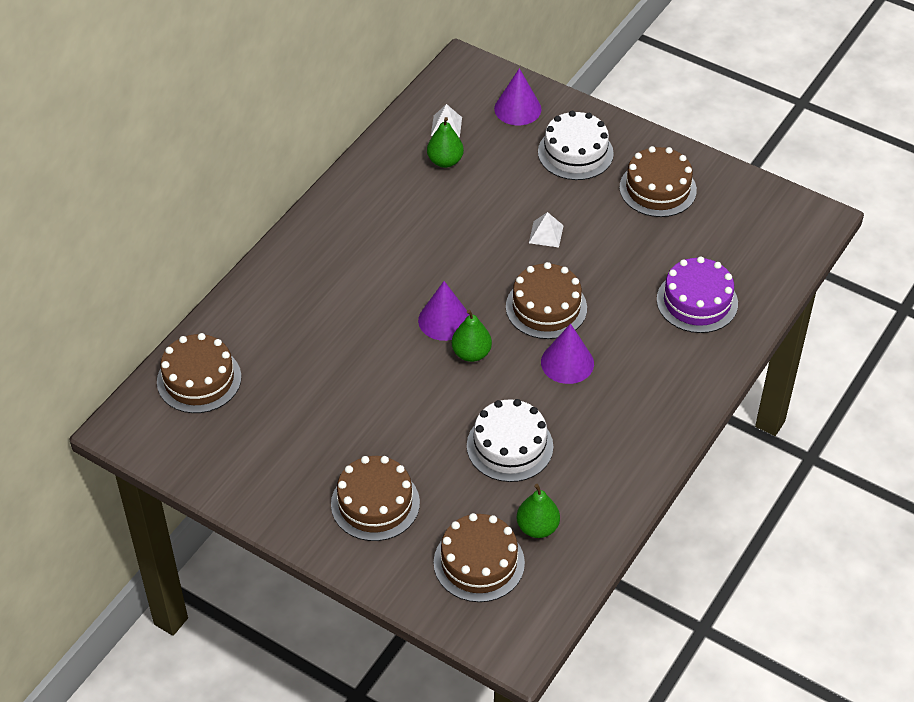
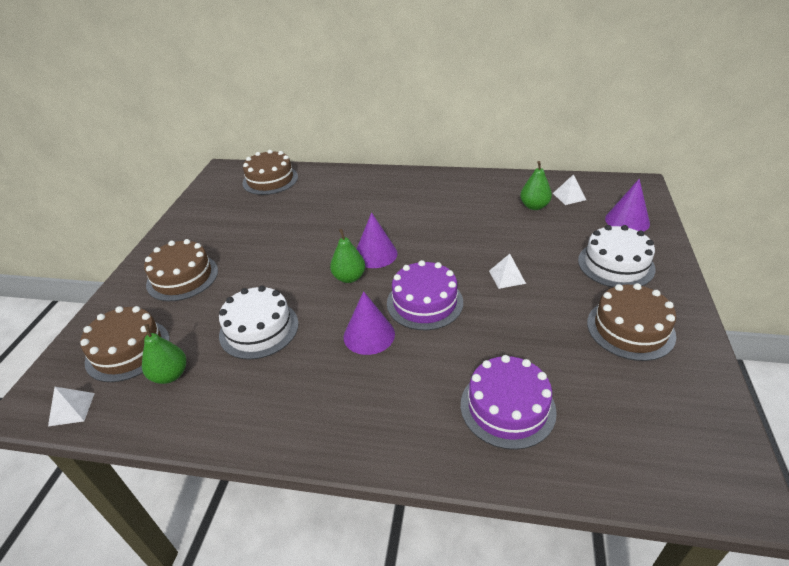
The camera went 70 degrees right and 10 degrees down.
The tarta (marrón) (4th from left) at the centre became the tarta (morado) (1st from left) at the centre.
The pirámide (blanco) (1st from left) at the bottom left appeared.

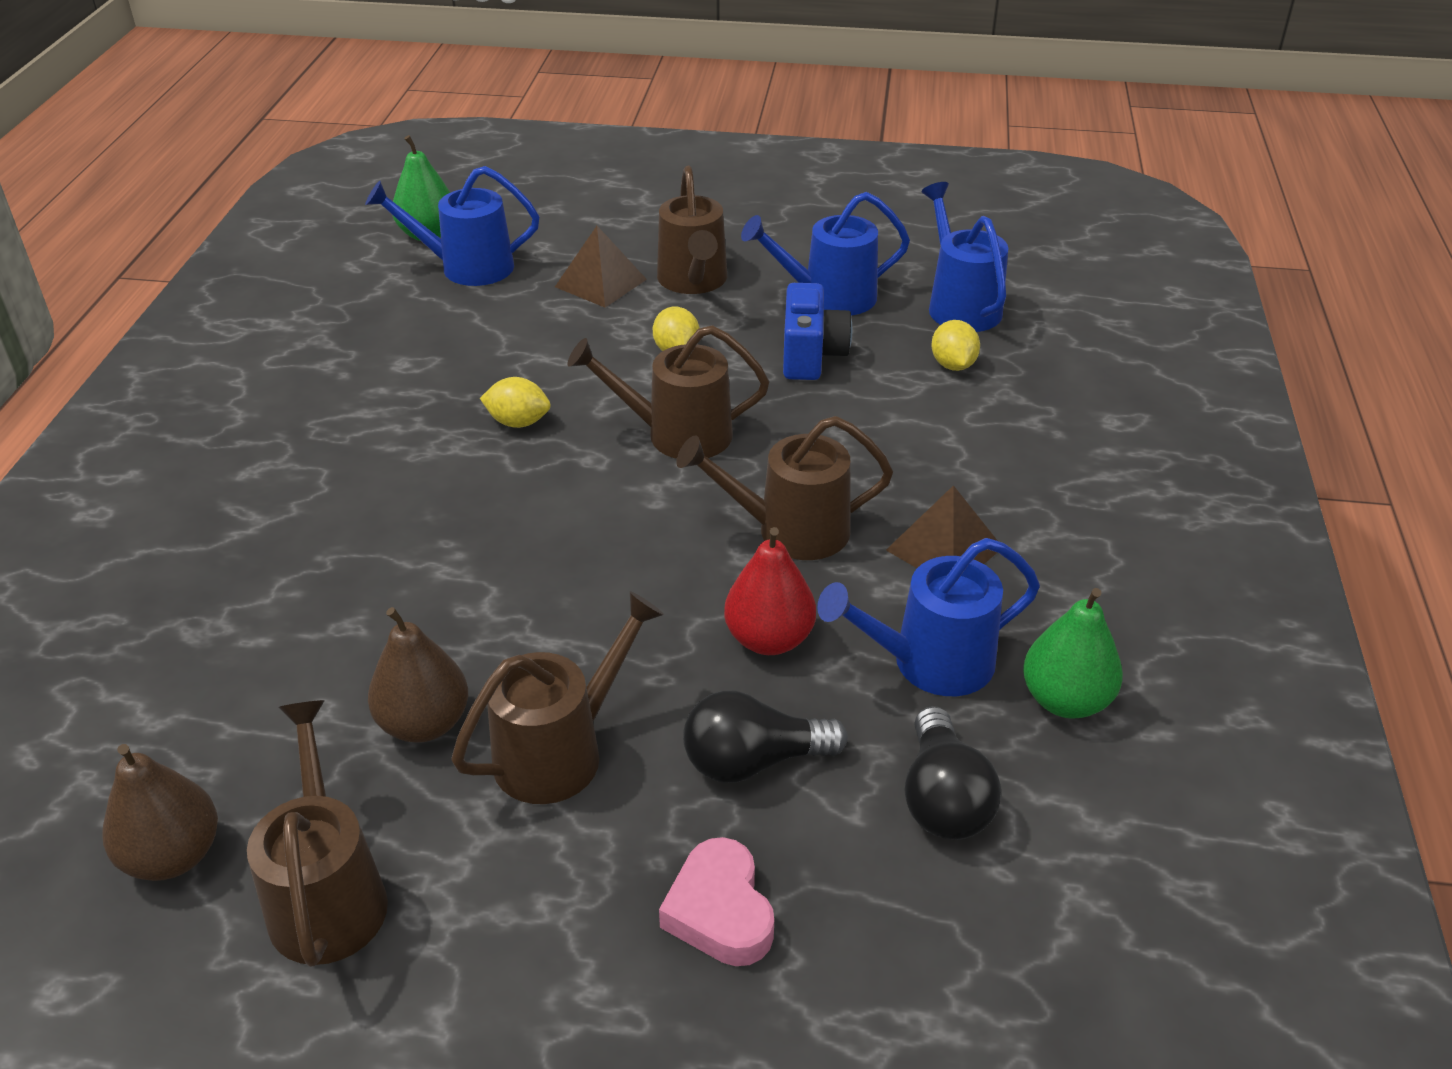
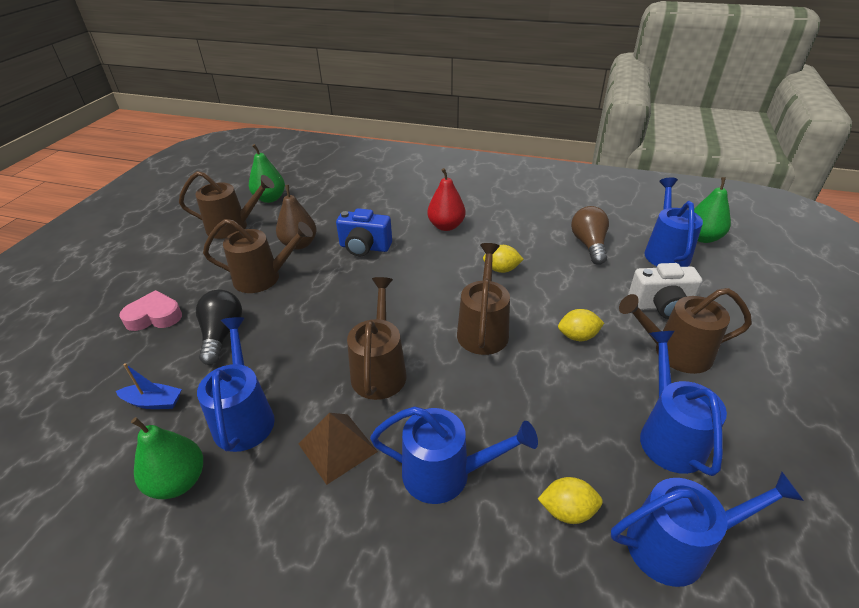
The camera went 100 degrees right and 0 degrees up.
The pirámide (marrón) (1st from left) at the top centre was replaced by the cámara (blanco) at the middle right.
The cámara (azul) moved from the top centre to the centre.
The limón (amarillo) (1st from left) at the centre turned 75 degrees clockwise.
The pera (rojo) moved from the centre to the top centre.
The regadera (marrón) (2nd from left) at the centre turned 60 degrees counterclockwise.
The bombilla (negro) (2nd from left) at the bottom centre was replaced by the barco (azul) at the middle left.
The pera (marrón) (1st from left) at the bottom left became the pera (verde) (2nd from left) at the top left.
The bombilla (marrón) at the middle right appeared.
The regadera (azul) (2nd from left) at the bottom centre appeared.

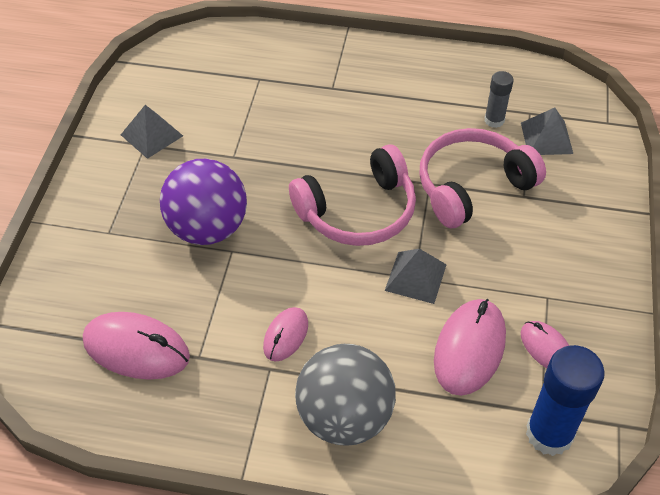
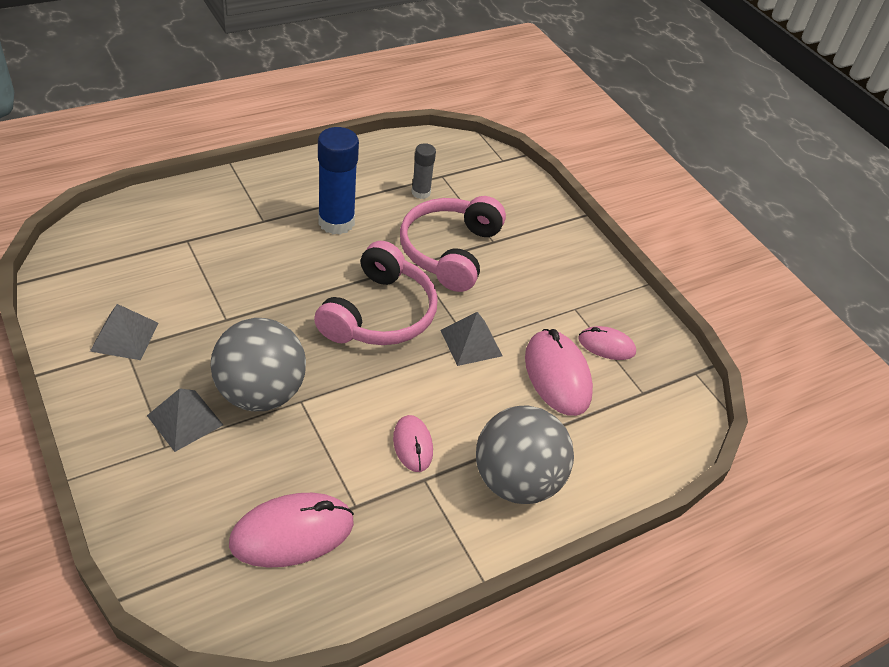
The camera went 45 degrees left and 5 degrees down.
The pirámide (gris) (3rd from left in the first image) moved from the top right to the middle left.
The pelota (morado) at the middle left became the pelota (gris) (1st from left) at the middle left.
The barra de pegamento (azul) moved from the bottom right to the top centre.

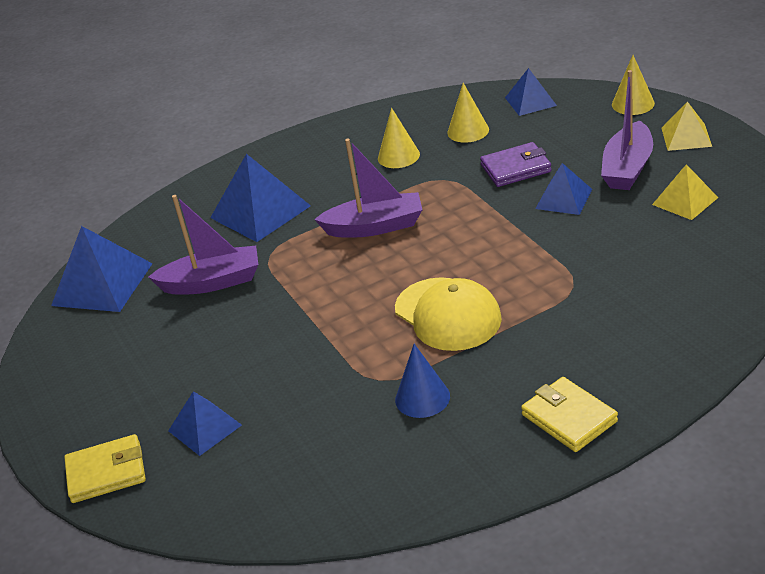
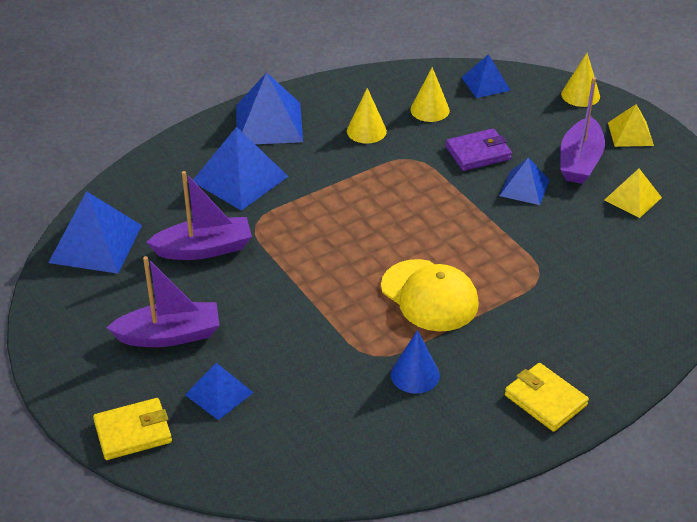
The camera went 10 degrees left and 5 degrees up.
The barco (morado) (2nd from left in the first image) moved from the top centre to the middle left.
The pirámide (azul) (4th from left) at the top centre appeared.

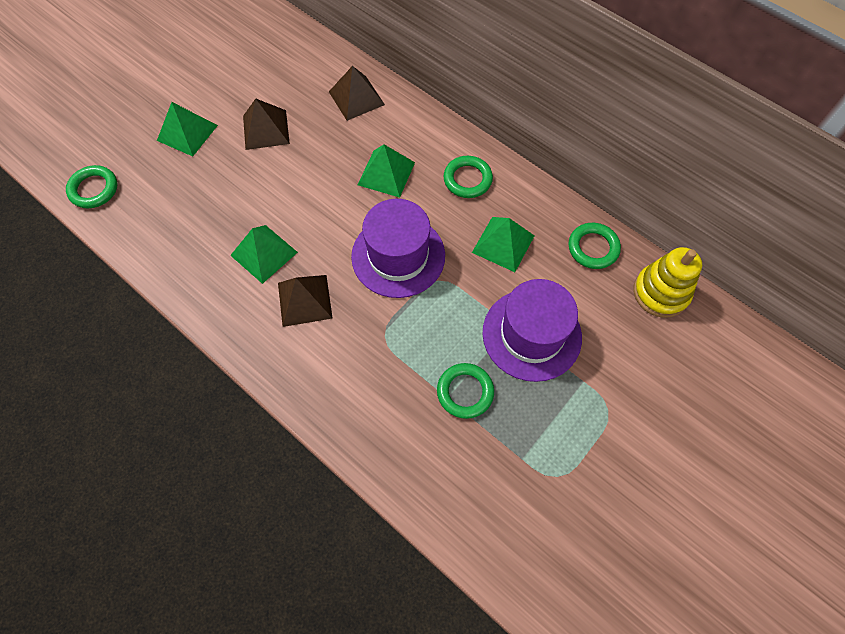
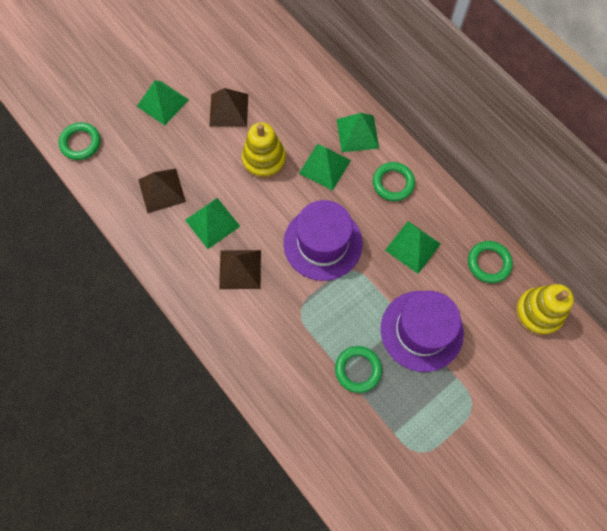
The camera went 10 degrees right and 5 degrees up.
The pirámide (marrón) (3rd from left in the first image) moved from the top centre to the middle left.
The pirámide (verde) (4th from left) at the top centre appeared.
The juguete apilable (amarillo) (1st from left) at the top centre appeared.

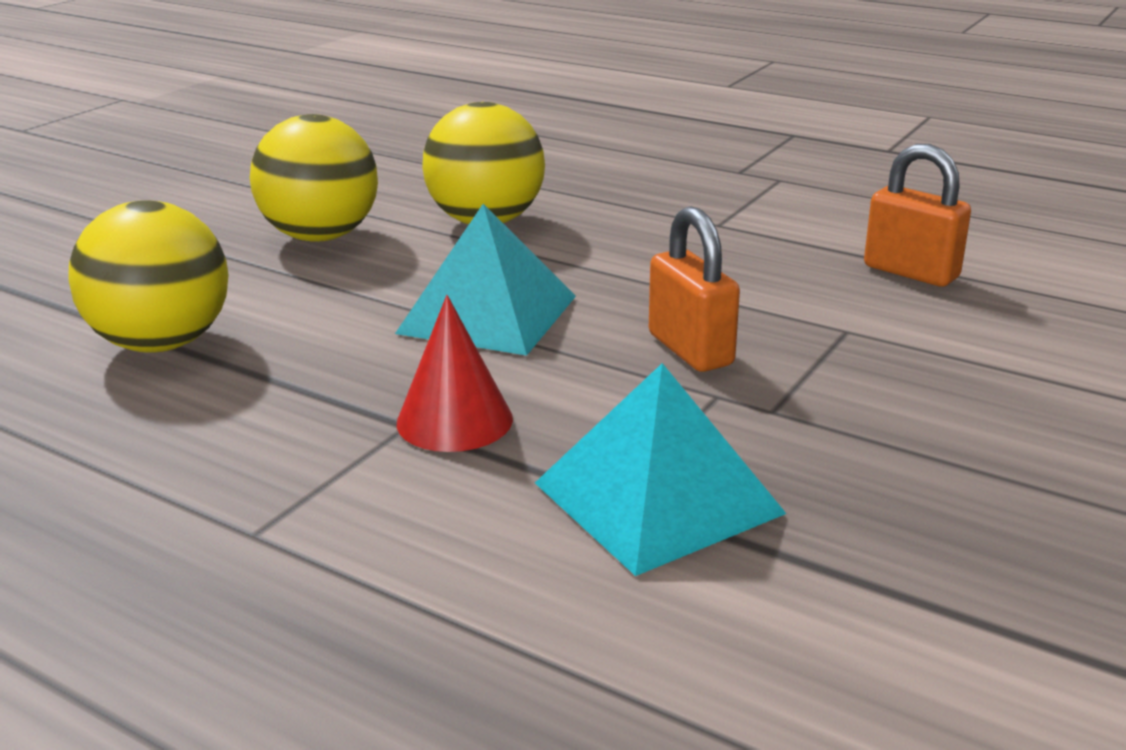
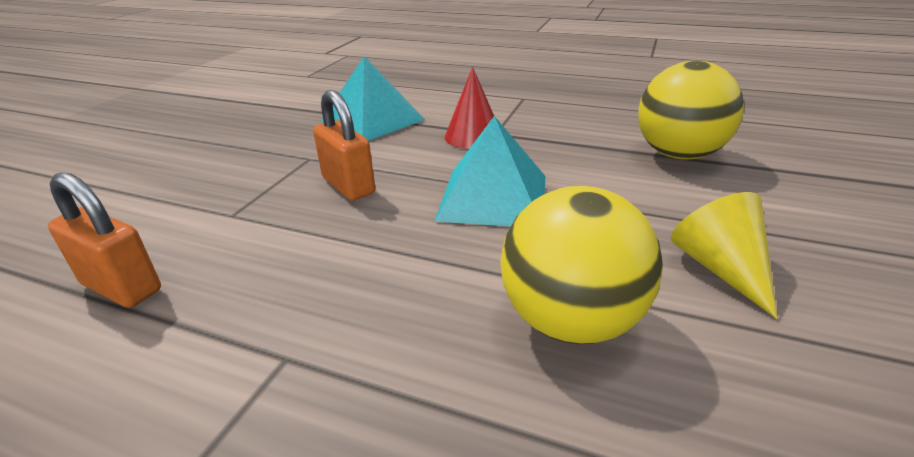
The camera went 170 degrees right and 5 degrees up.
The pelota (amarillo) (2nd from left) at the top left was replaced by the cono (amarillo) at the middle right.

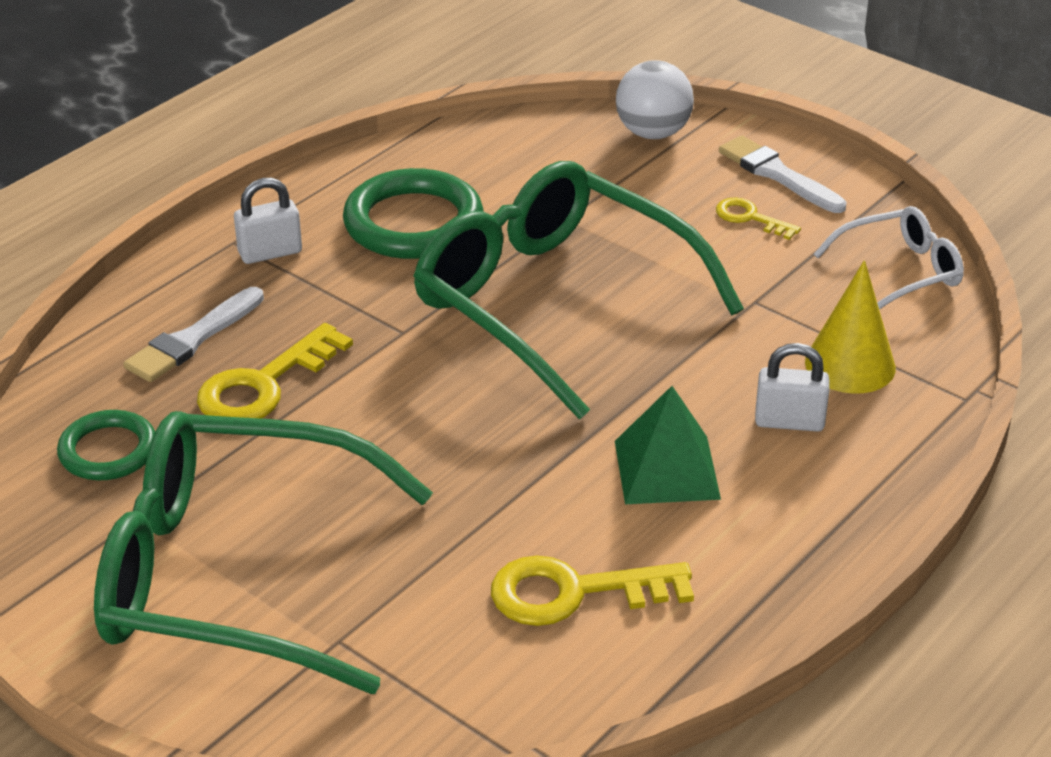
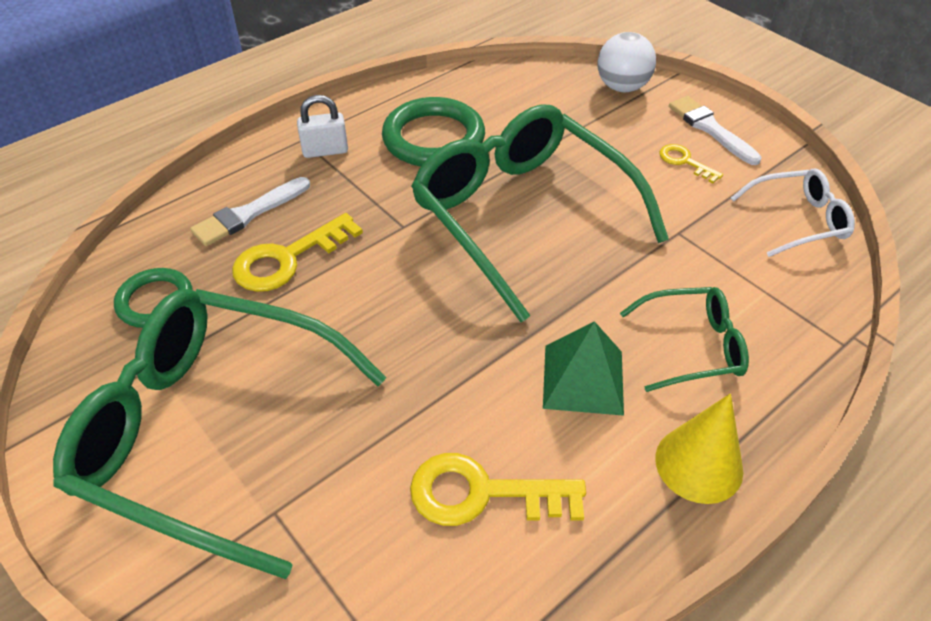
The camera went 10 degrees right and 10 degrees up.
The cono (amarillo) moved from the middle right to the bottom right.
The candado (blanco) (2nd from left) at the middle right was replaced by the gafas (verde) (3rd from left) at the middle right.

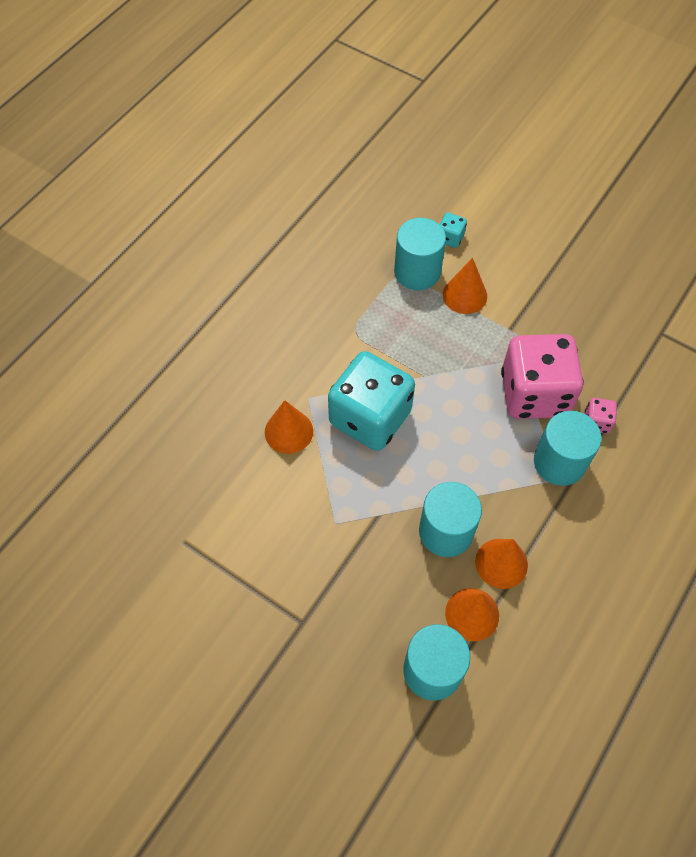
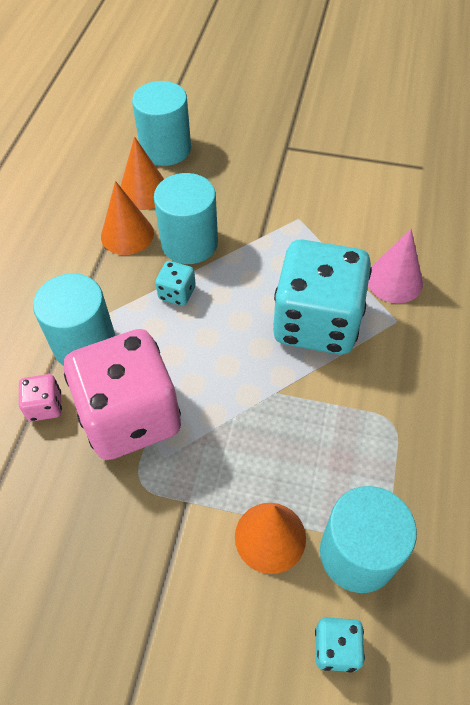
The camera went 160 degrees right and 5 degrees down.
The cono (naranja) (1st from left) at the centre became the cono (rosa) at the middle right.
The dado (turquesa) (1st from left) at the centre appeared.

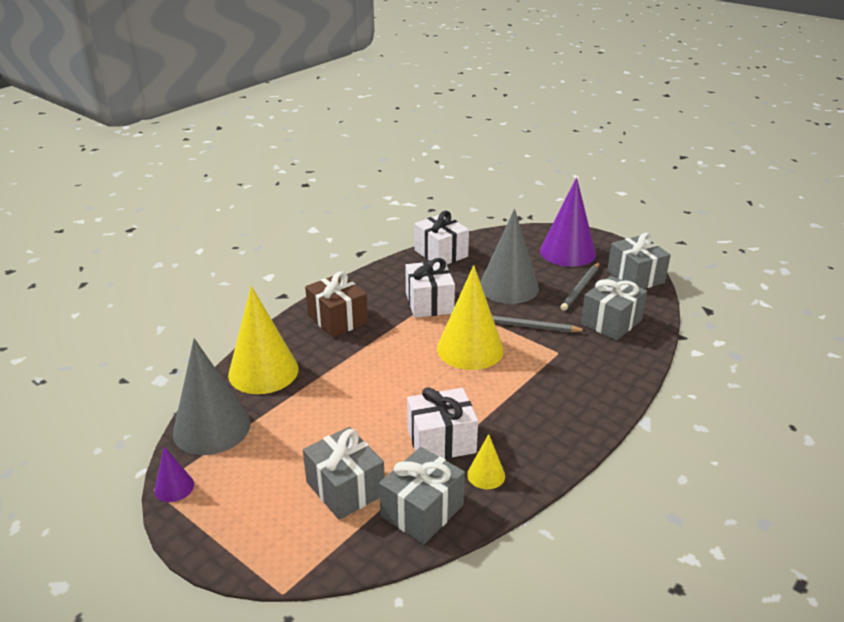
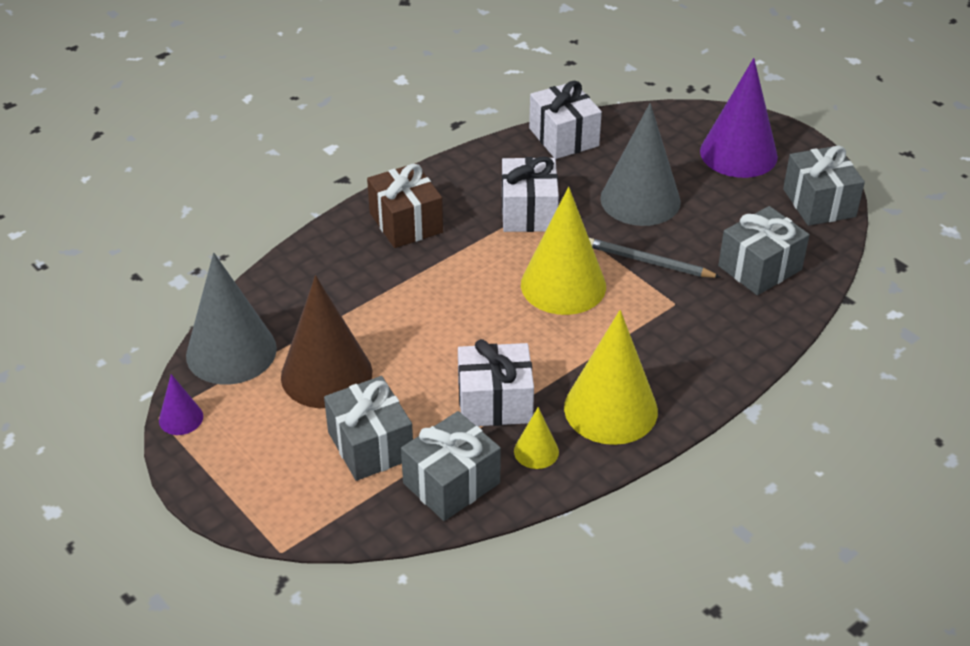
The camera went 10 degrees right and 10 degrees up.
The lápiz (gris) (2nd from left) at the middle right disappeared.
The cono (amarillo) (1st from left in the first image) moved from the middle left to the centre.
The cono (marrón) at the centre appeared.

